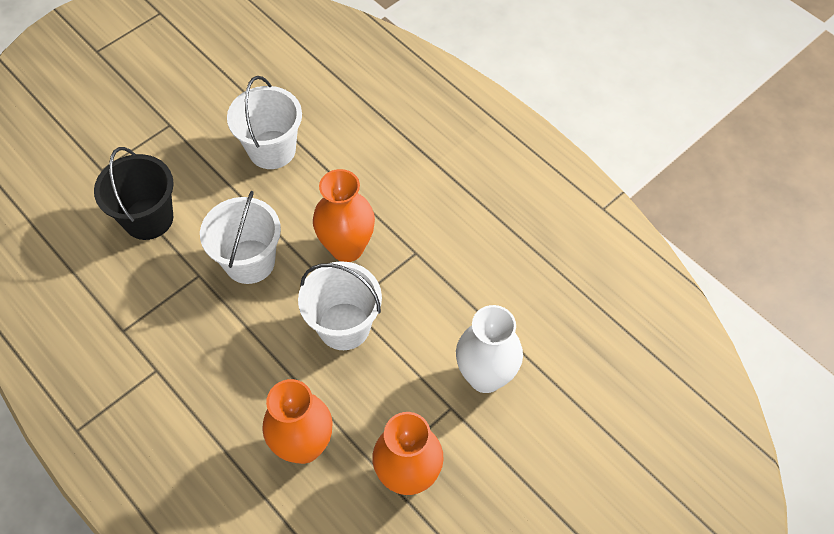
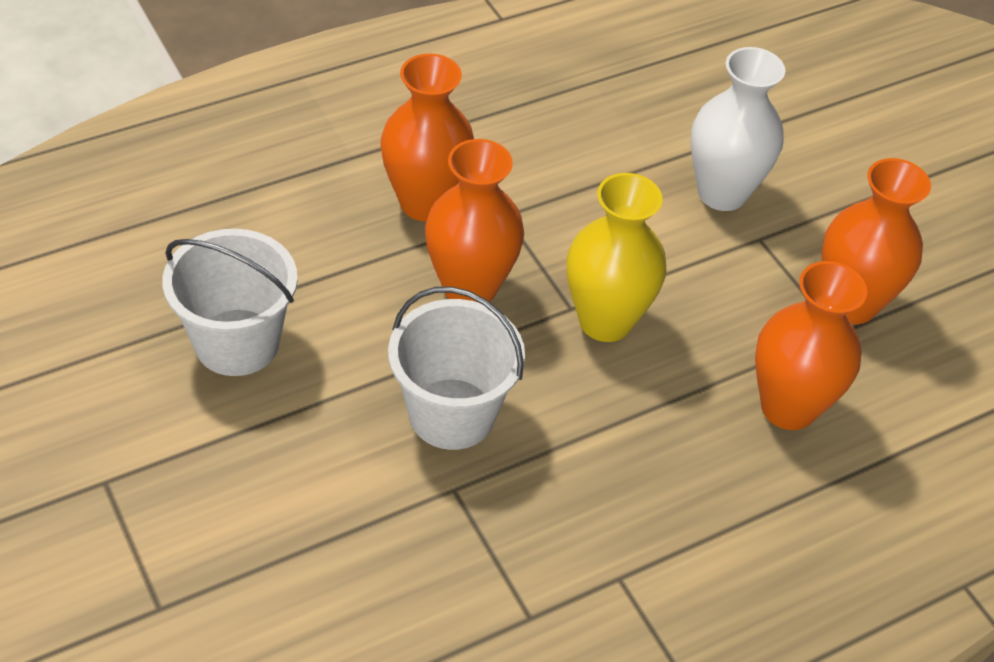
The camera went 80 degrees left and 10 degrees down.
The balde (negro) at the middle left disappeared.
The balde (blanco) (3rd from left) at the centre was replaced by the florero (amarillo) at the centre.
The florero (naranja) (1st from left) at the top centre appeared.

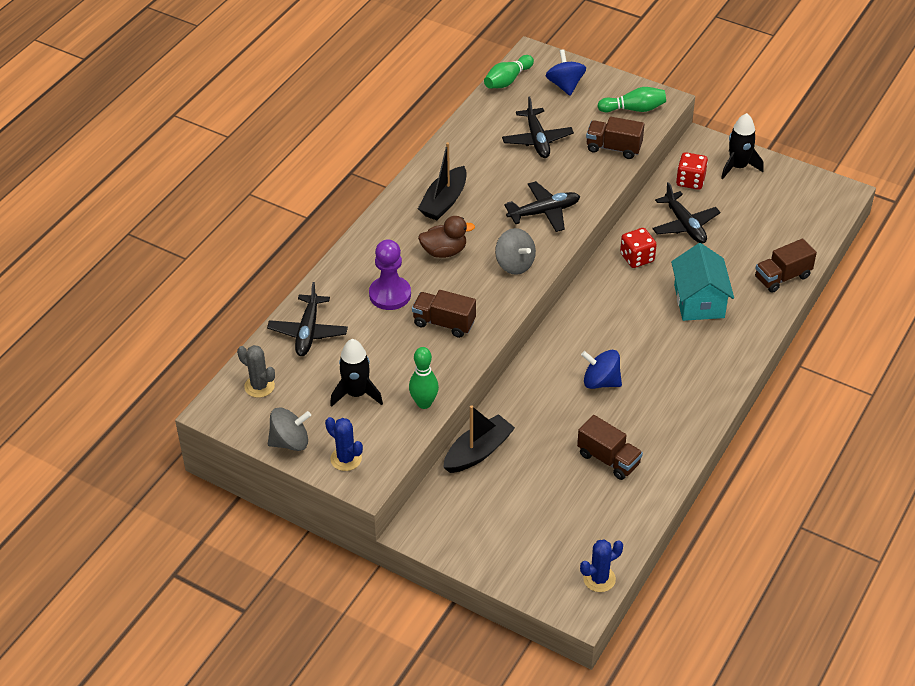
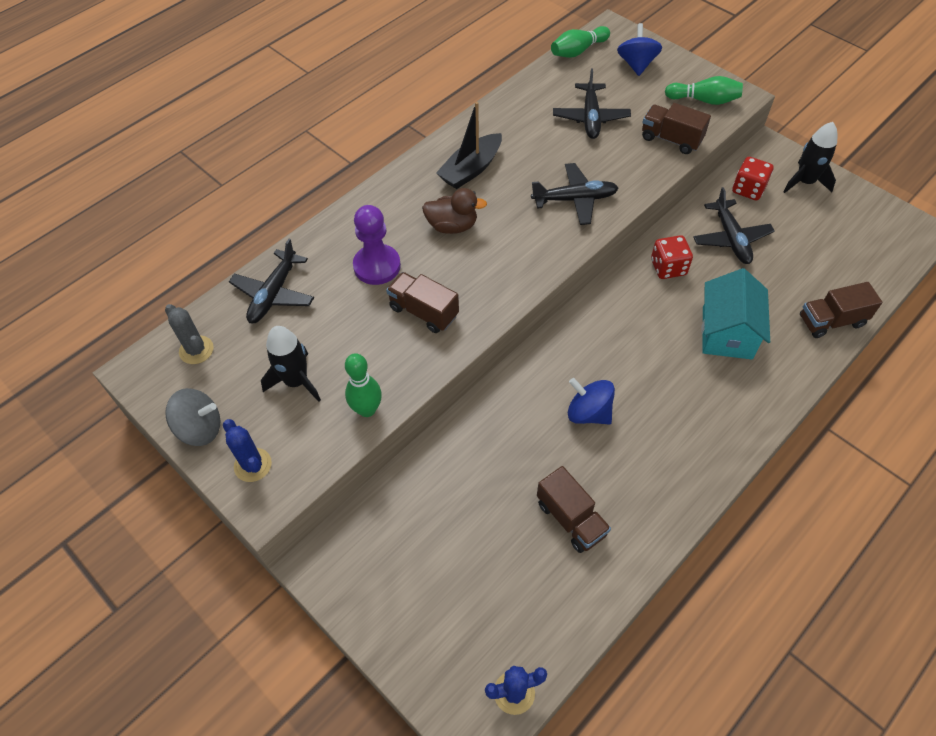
The camera went 15 degrees right and 10 degrees up.
The peonza (gris) (2nd from left) at the centre disappeared.
The barco (negro) (2nd from left) at the centre disappeared.

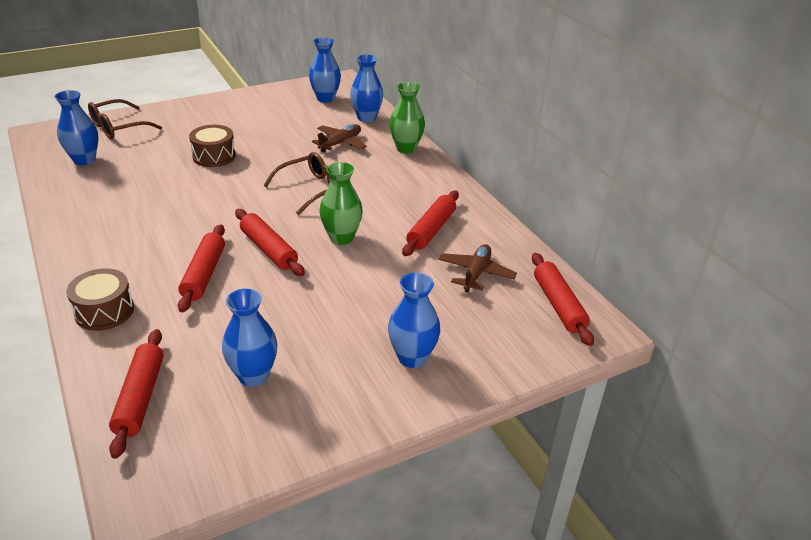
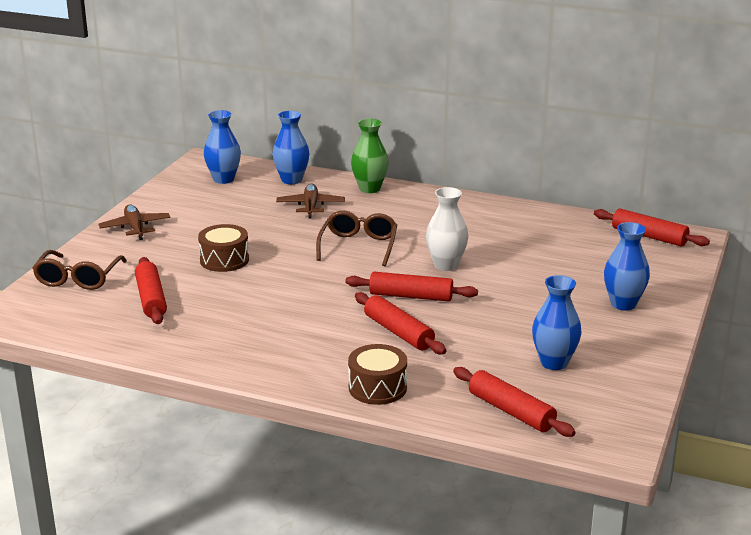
The camera went 40 degrees left and 10 degrees down.
The florero (azul) (1st from left) at the top left disappeared.
The florero (verde) (1st from left) at the centre became the florero (blanco) at the centre.
The rodillo (rojo) (4th from left in the first image) moved from the centre to the middle left.
The avión (marrón) (2nd from left in the first image) moved from the centre to the middle left.

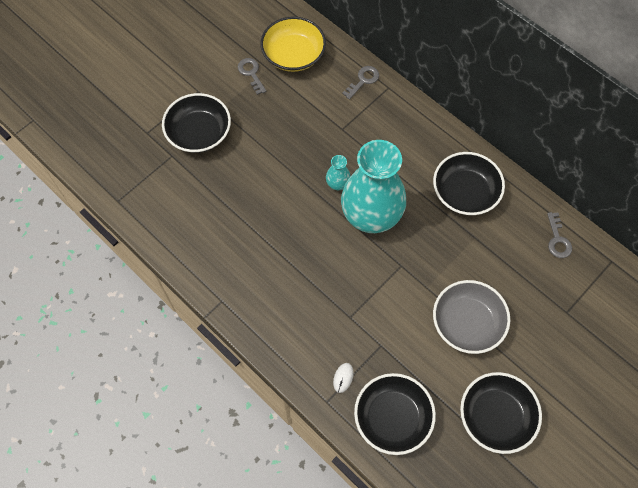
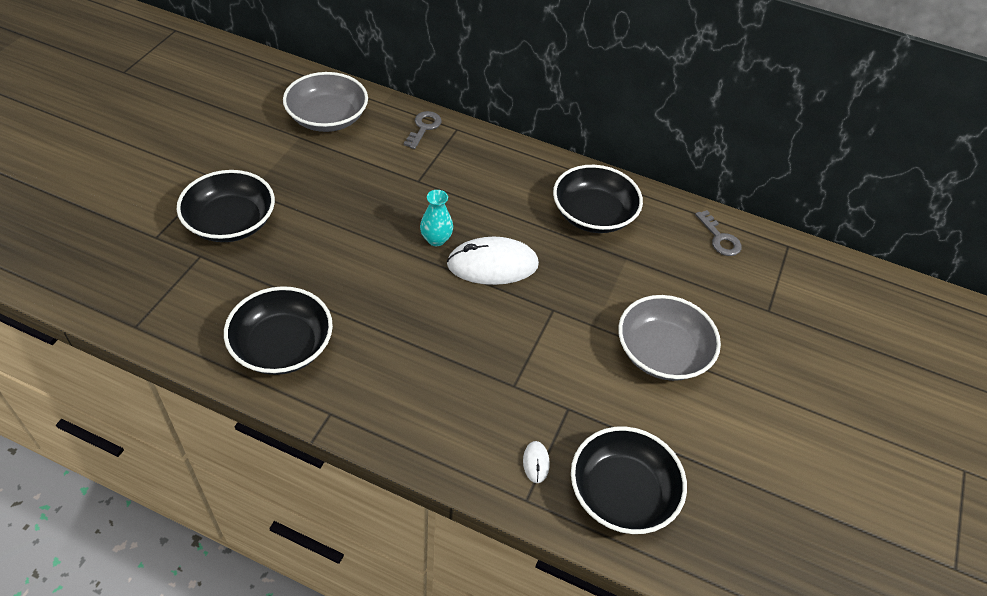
The camera went 25 degrees left and 15 degrees down.
The cuenco (amarillo) at the top centre became the cuenco (gris) (1st from left) at the top left.
The llave (gris) (1st from left) at the top centre disappeared.
The florero (turquesa) (2nd from left) at the centre was replaced by the ratón (blanco) (1st from left) at the centre.
The cuenco (negro) (4th from left in the first image) moved from the bottom right to the middle left.

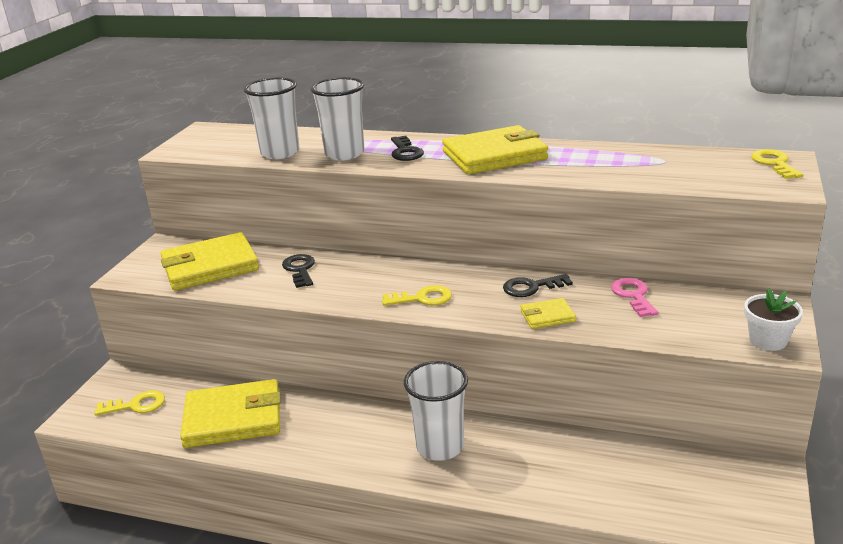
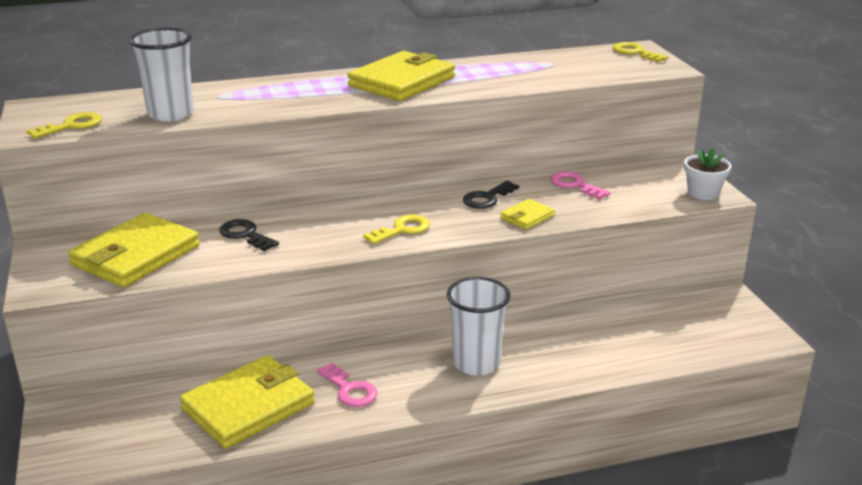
The camera went 35 degrees left and 0 degrees up.
The vaso (blanco) (2nd from left) at the top centre disappeared.
The llave (negro) (2nd from left) at the top centre disappeared.
The llave (amarillo) (1st from left) moved from the bottom left to the top left.
The llave (rosa) (1st from left) at the bottom centre appeared.

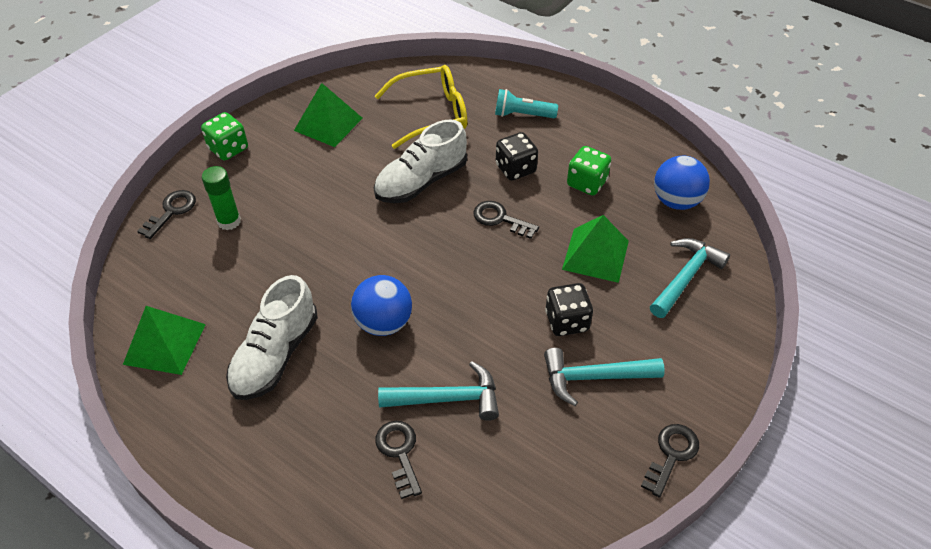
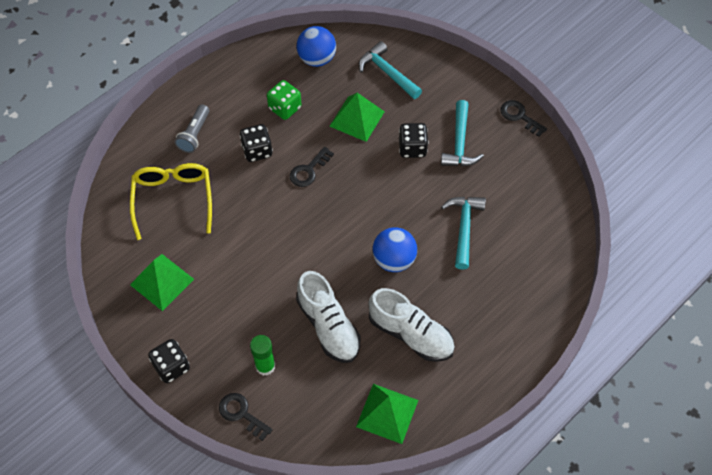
The camera went 80 degrees left and 10 degrees up.
The lámpara de mano (turquesa) at the top centre became the lámpara de mano (gris) at the top left.
The dado (verde) (1st from left) at the top left became the dado (negro) (1st from left) at the bottom left.
The zapato (blanco) (2nd from left in the first image) moved from the top centre to the bottom centre.
The llave (negro) (2nd from left) at the bottom centre disappeared.

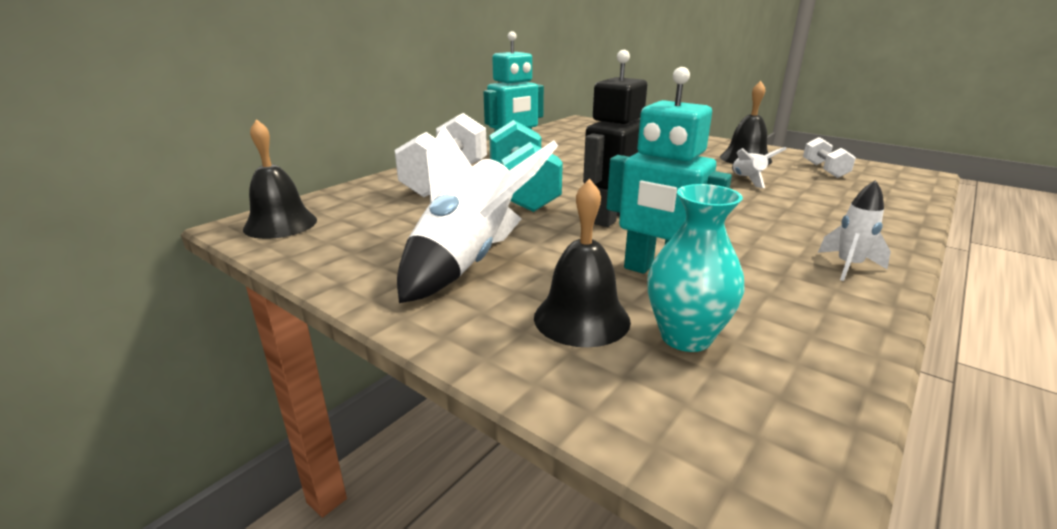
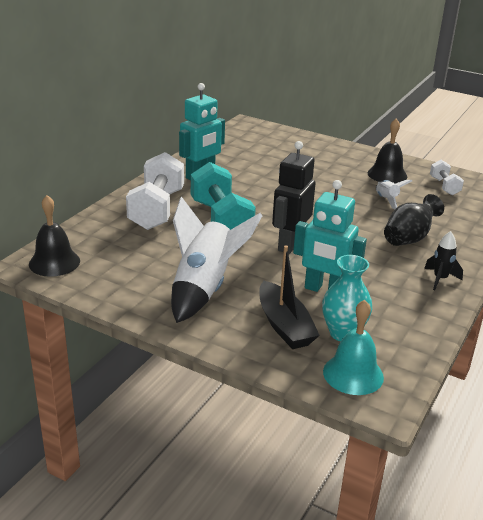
The camera went 10 degrees left and 5 degrees up.
The campana (negro) (2nd from left) at the centre was replaced by the barco (negro) at the centre.
The cohete (blanco) (3rd from left) at the middle right became the cohete (negro) at the middle right.
The florero (negro) at the middle right appeared.
The campana (turquesa) at the bottom right appeared.

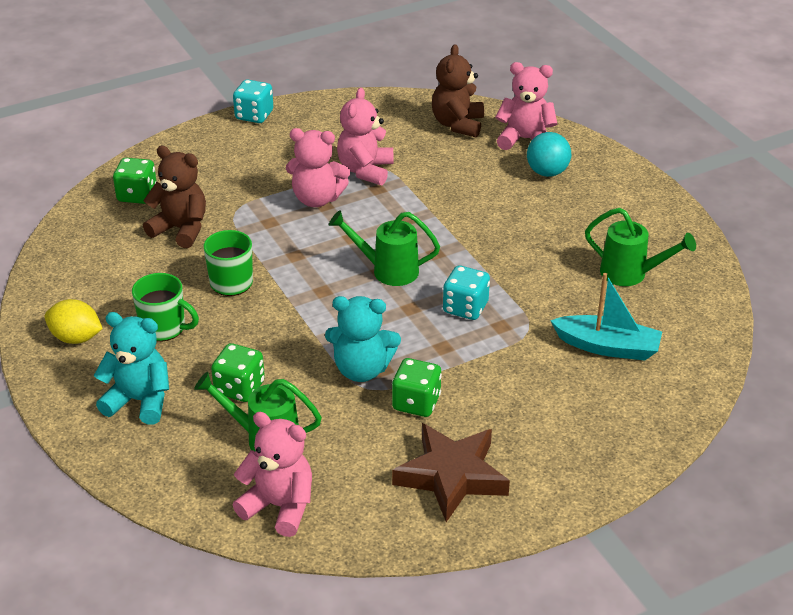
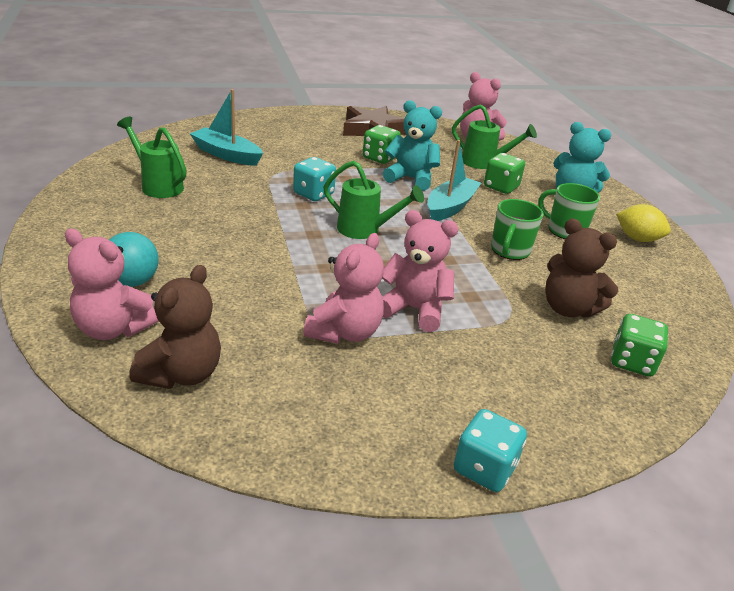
The camera went 170 degrees left and 5 degrees down.
The barco (turquesa) (2nd from left) at the top centre appeared.

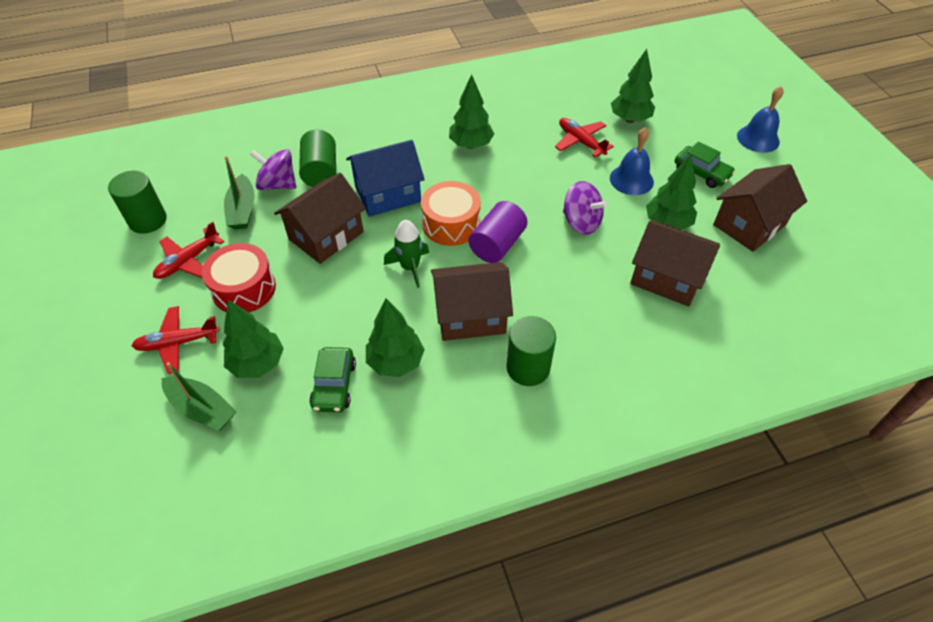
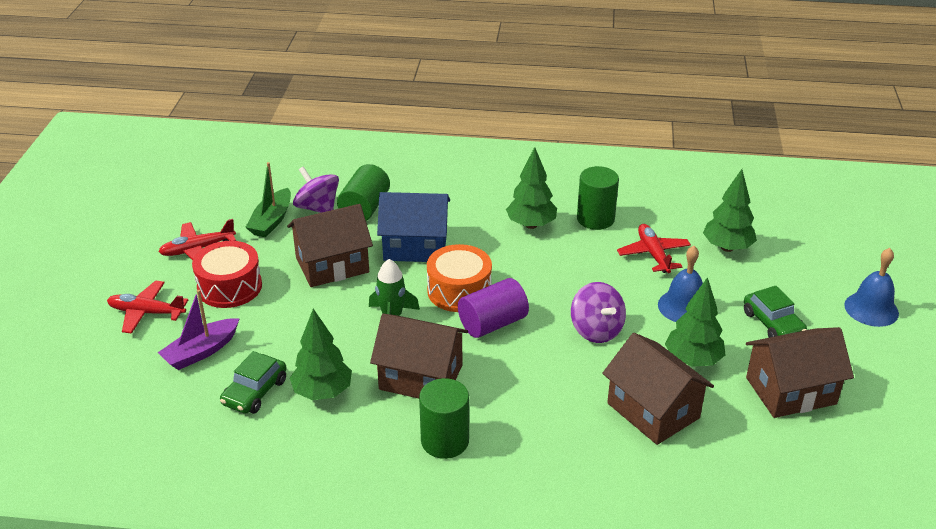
The camera went 25 degrees right and 15 degrees down.
The cilindro (verde) (1st from left in the first image) moved from the top left to the centre.
The árbol (verde) (1st from left) at the middle left was replaced by the barco (morado) at the middle left.
The barco (verde) (1st from left) at the middle left disappeared.

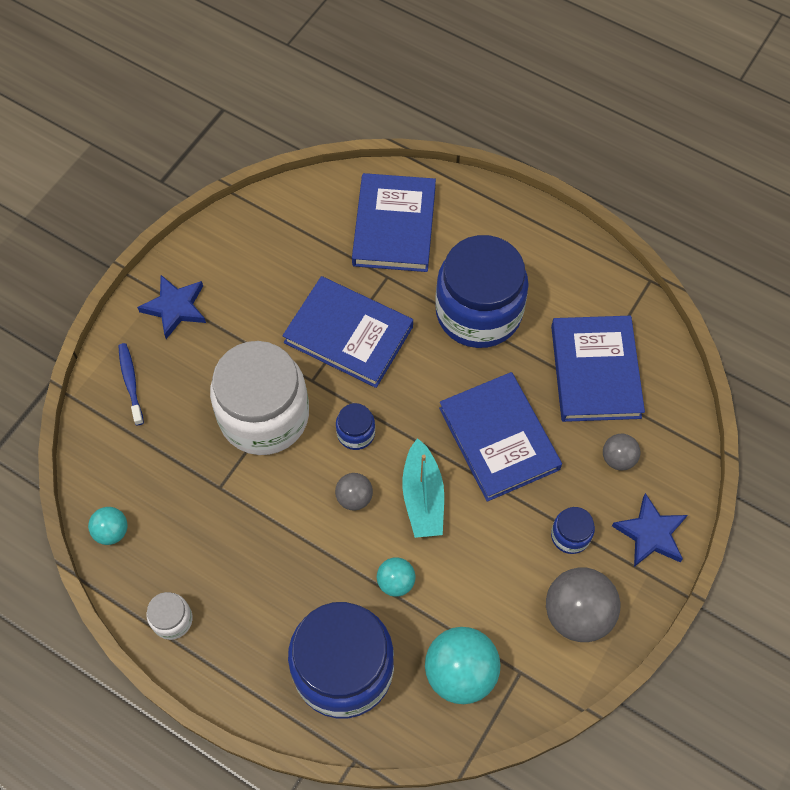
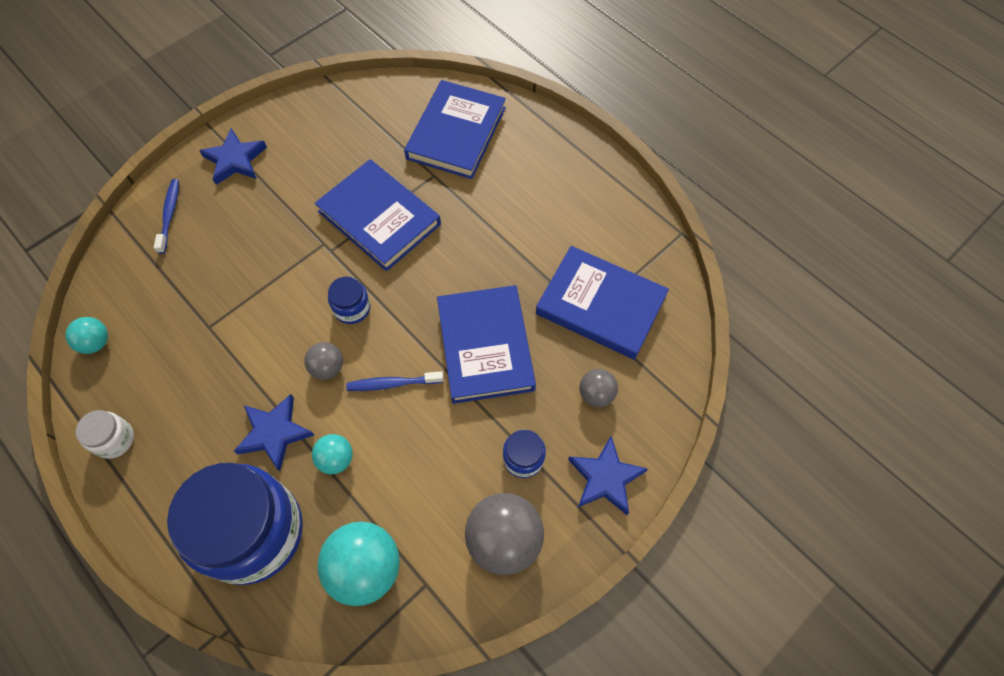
The camera went 15 degrees right and 0 degrees up.
The tarro (azul) (3rd from left) at the centre disappeared.
The libro (azul) (4th from left) at the middle right turned 75 degrees counterclockwise.
The tarro (blanco) (2nd from left) at the middle left disappeared.
The barco (turquesa) at the centre was replaced by the cepillo de dientes (azul) (2nd from left) at the centre.
The estrella (azul) (2nd from left) at the middle left appeared.

